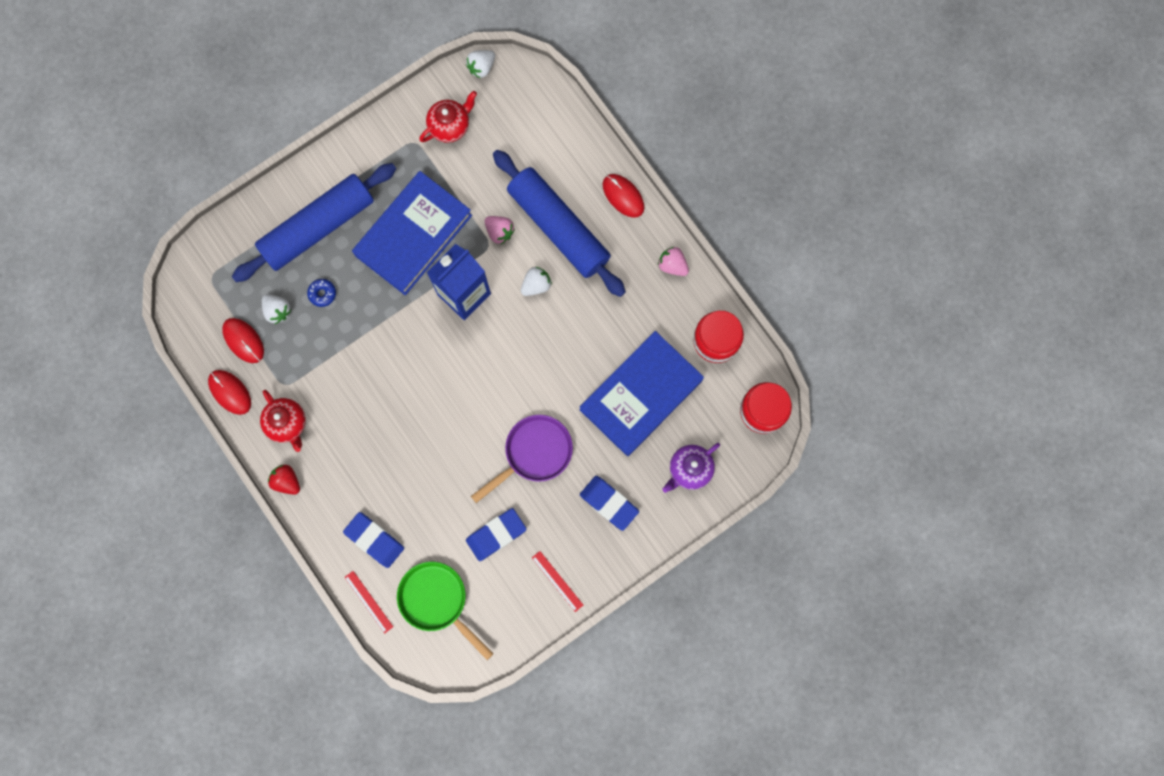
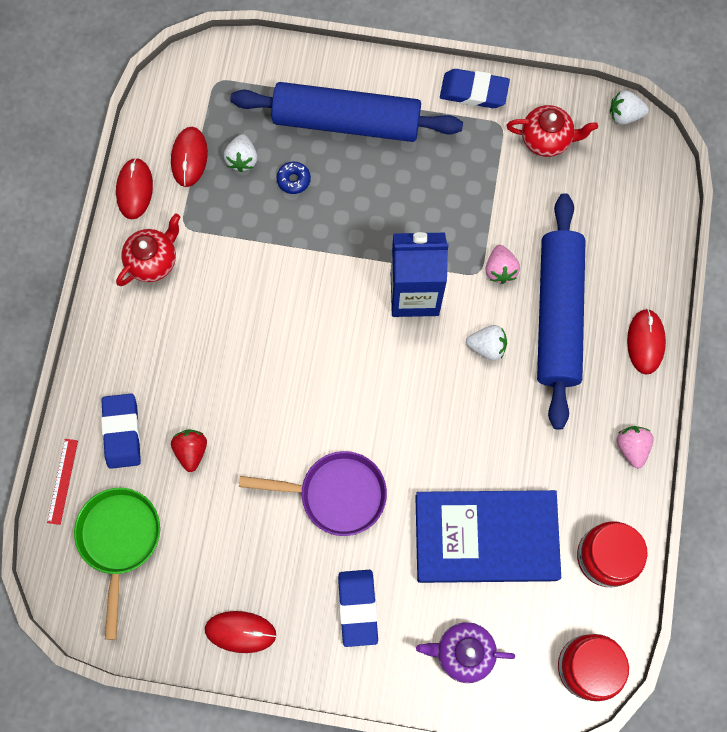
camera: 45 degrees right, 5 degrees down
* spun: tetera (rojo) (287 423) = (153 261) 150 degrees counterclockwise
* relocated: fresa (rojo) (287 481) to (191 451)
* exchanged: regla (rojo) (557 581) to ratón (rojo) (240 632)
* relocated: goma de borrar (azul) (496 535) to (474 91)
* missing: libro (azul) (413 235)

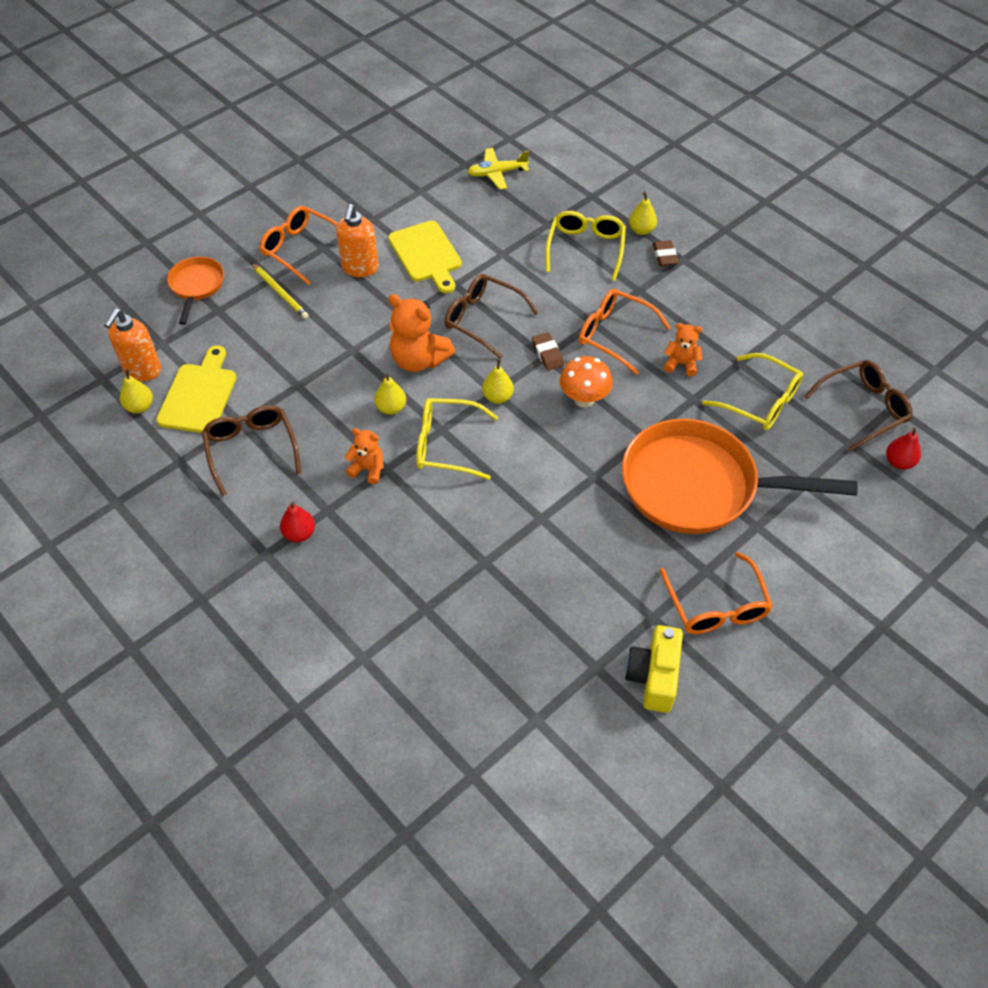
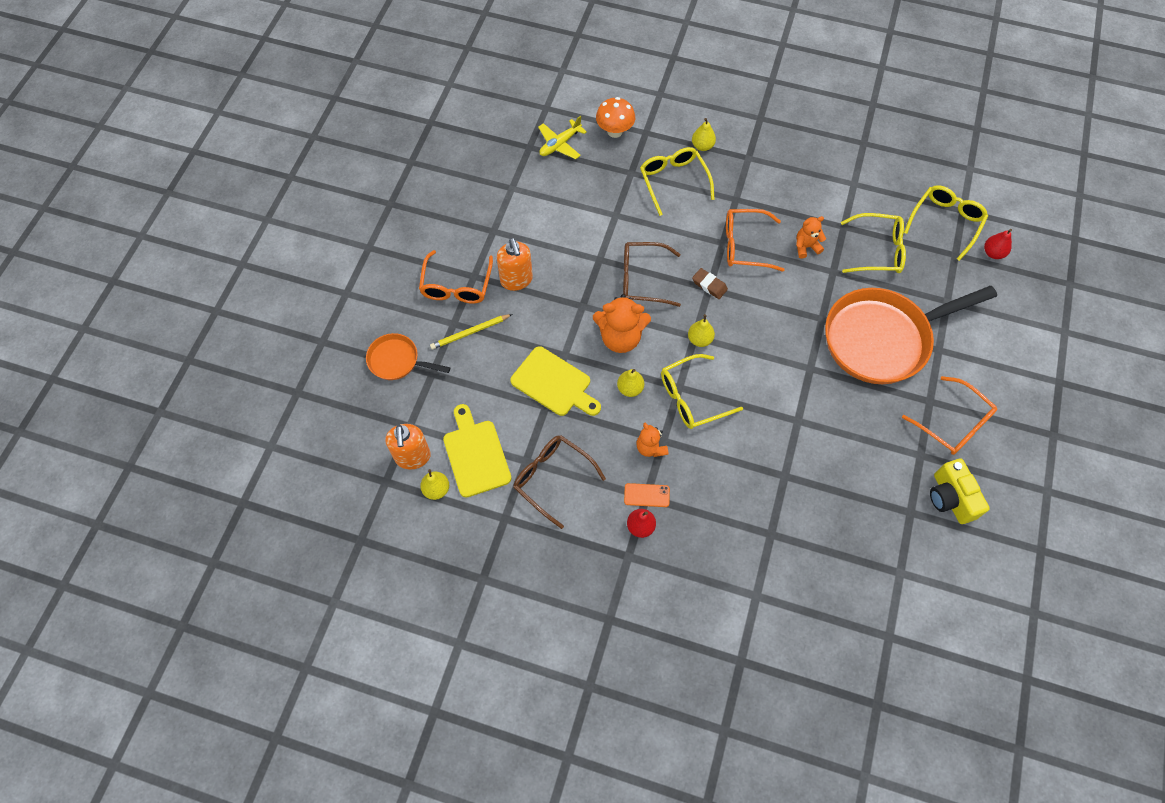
camera: 30 degrees left, 10 degrees up
* spun: sartén (naranja) (196 286) = (397 361) 45 degrees counterclockwise
* spun: gafas (naranja) (301 249) = (456 286) 90 degrees counterclockwise
* spun: lápiz (amarillo) (280 292) = (470 333) 135 degrees clockwise
* relocated: tabla de cortar (amarillo) (426 255) to (554 383)
* relocated: seta (naranja) (584 399) to (614 131)
* appeared: móvil (naranja) (646 495)
* spun: osito (naranja) (368 469) = (650 448) 105 degrees counterclockwise
* colour: gafas (marrón) (863 408) to gafas (amarillo) (945 222)
* missing: goma de borrar (marrón) (665 256)

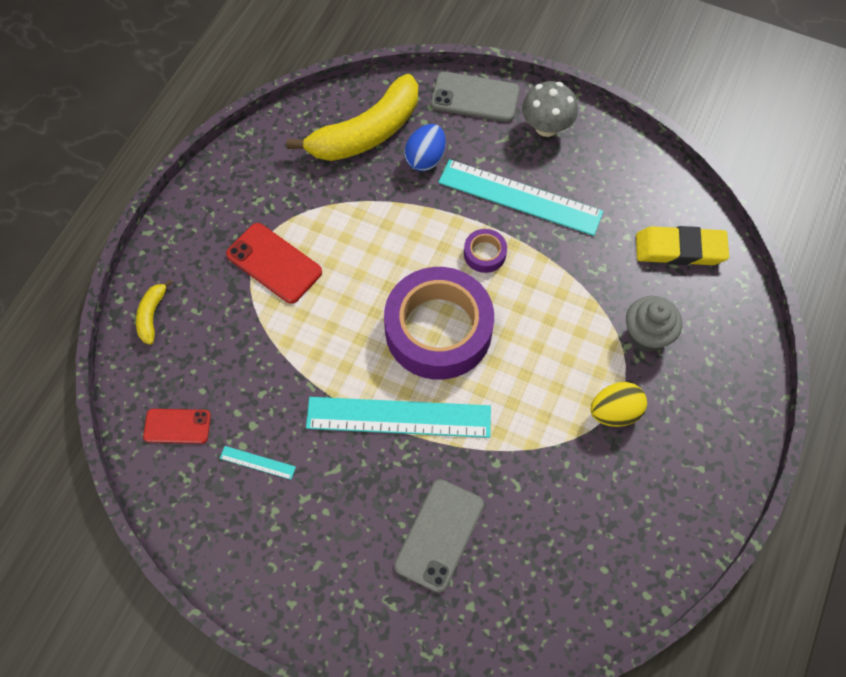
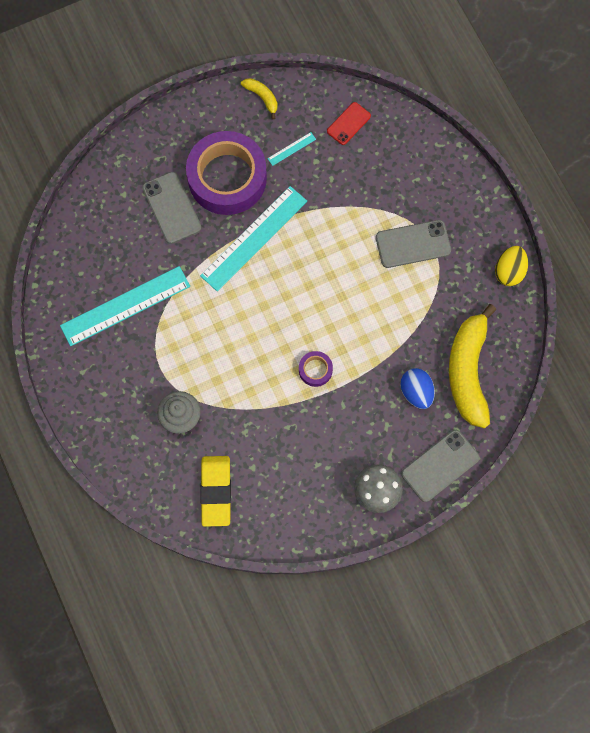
camera: 130 degrees right, 10 degrees up
* relocated: regla (turquesa) (520 197) to (125 306)
* relocated: cinta adhesiva (morado) (438 330) to (227 178)
* spun: goma de borrar (amarillo) (680 249) = (216 491) 45 degrees counterclockwise
* relocated: plátano (amarillo) (152 315) to (262 97)
* colour: móvil (rojo) (274 263) to móvil (gris) (413 244)
* relocated: huevo (amarillo) (615 412) to (509 271)

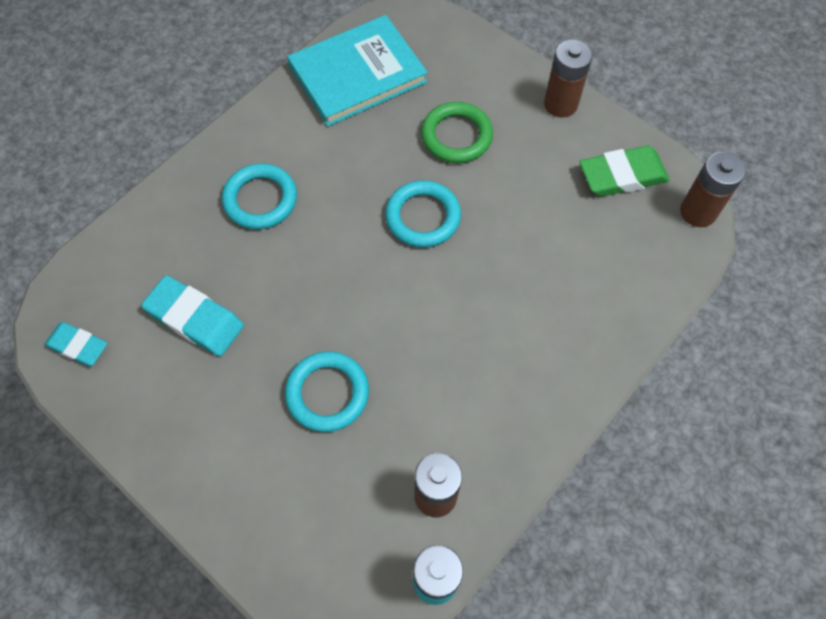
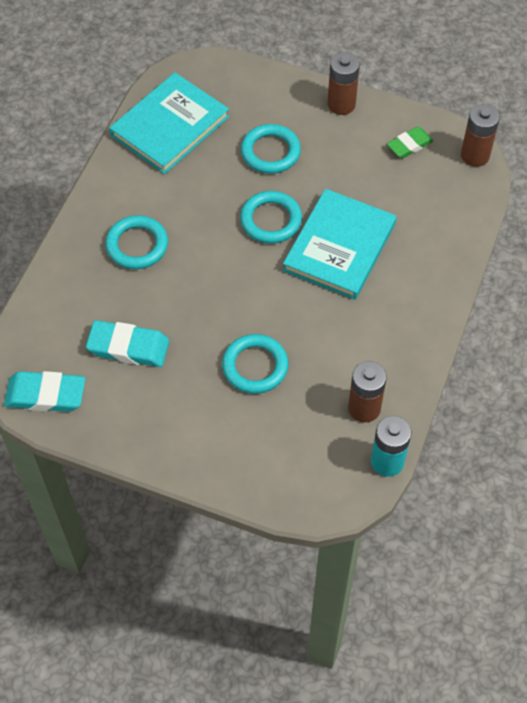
camera: 20 degrees left, 5 degrees down
* size: goma de borrar (turquesa) (78 346) = (45 395) x1.53
* colour: anillo (verde) (456 136) to anillo (turquesa) (270 152)
* appeared: libro (turquesa) (339 247)
* size: goma de borrar (verde) (622 175) = (409 145) x0.66

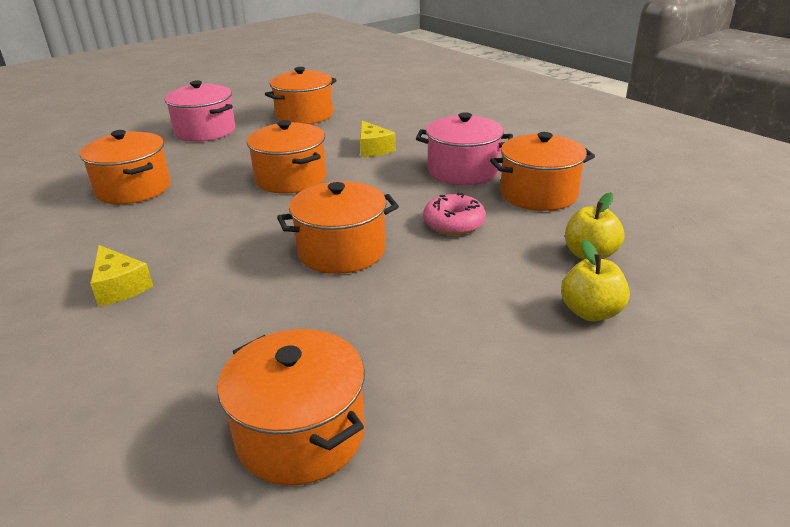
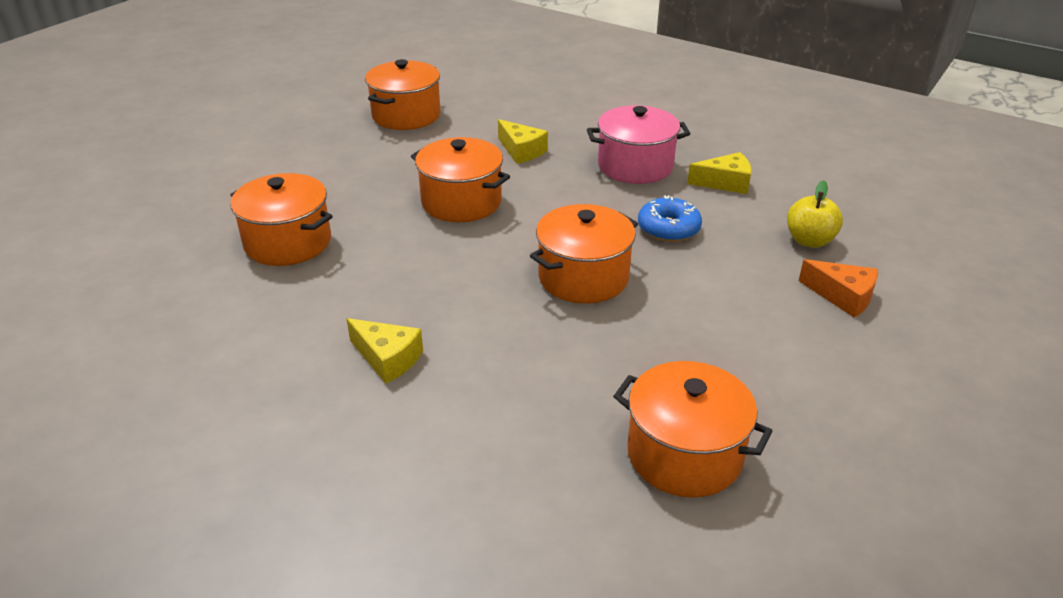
camera: 20 degrees left, 5 degrees up
* colour: rosquilla (rosa) (454 223) to rosquilla (azul) (668 228)
* exchanged: olla (naranja) (538 194) to queso (amarillo) (725 183)
* exchanged: manzana (amarillo) (591 312) to queso (naranja) (843 296)
* missing: olla (rosa) (205 131)

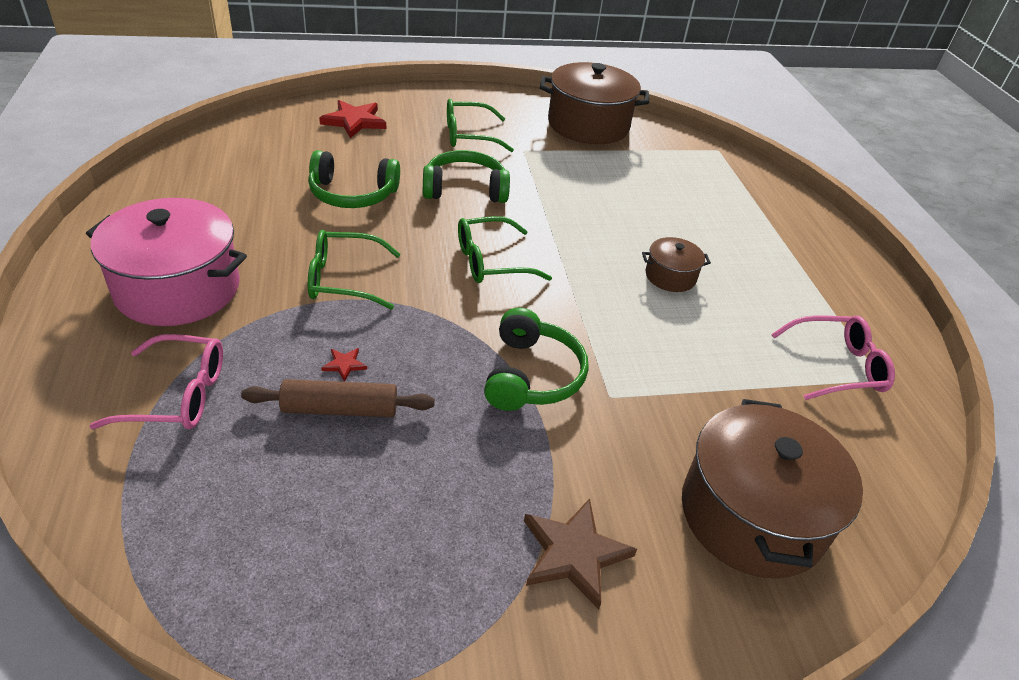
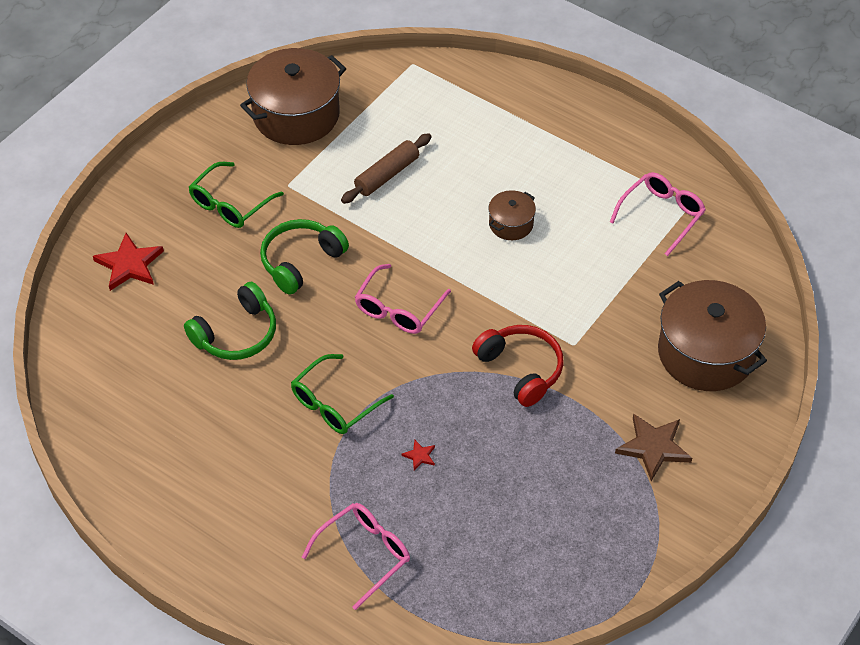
camera: 40 degrees left, 10 degrees up
* relocated: rodillo (marrón) (340 409) to (387 175)
* colour: gafas (verde) (491 261) to gafas (rosa) (398 309)
* colour: auriculares (verde) (532 375) to auriculares (rojo) (521 369)
* missing: olla (rosa) (178 288)

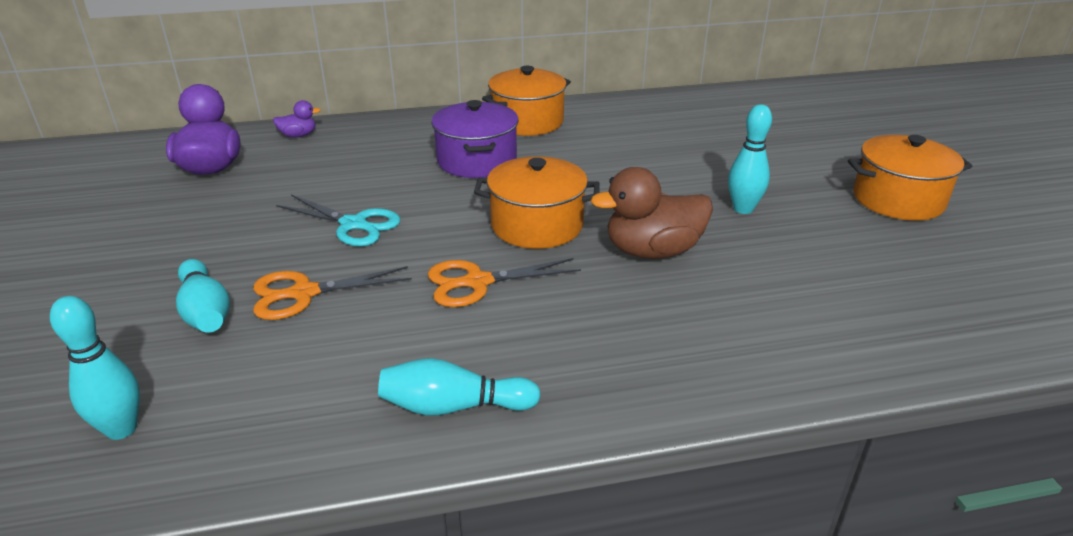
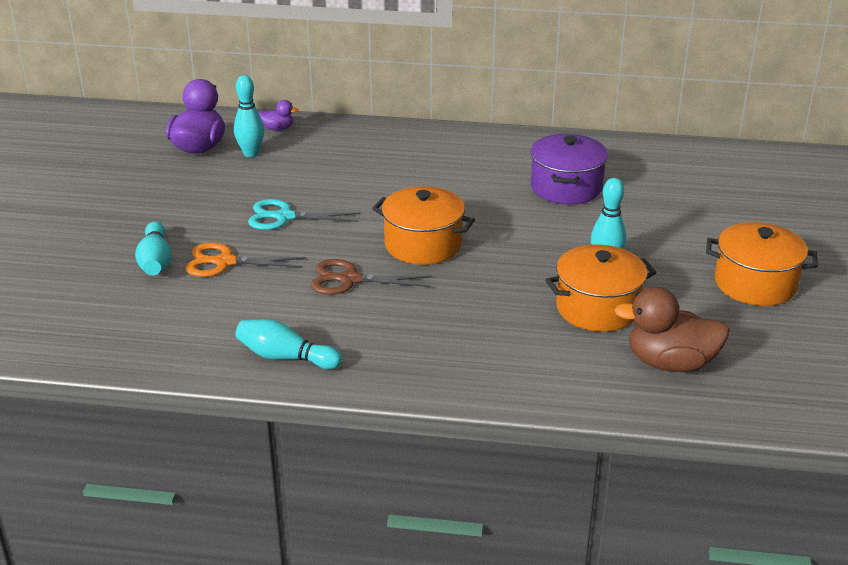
camera: 20 degrees right, 0 degrees up
* relocated: bolo (turquesa) (121 429) to (251 153)
* spun: tijeras (turquesa) (354 225) = (284 217) 135 degrees clockwise
* colour: tijeras (naranja) (477 282) to tijeras (marrón) (349 279)
* relocated: olla (morado) (477 161) to (566 187)
* relocated: olla (naranja) (527 122) to (597 308)
* relocated: pato (marrón) (652 251) to (670 363)

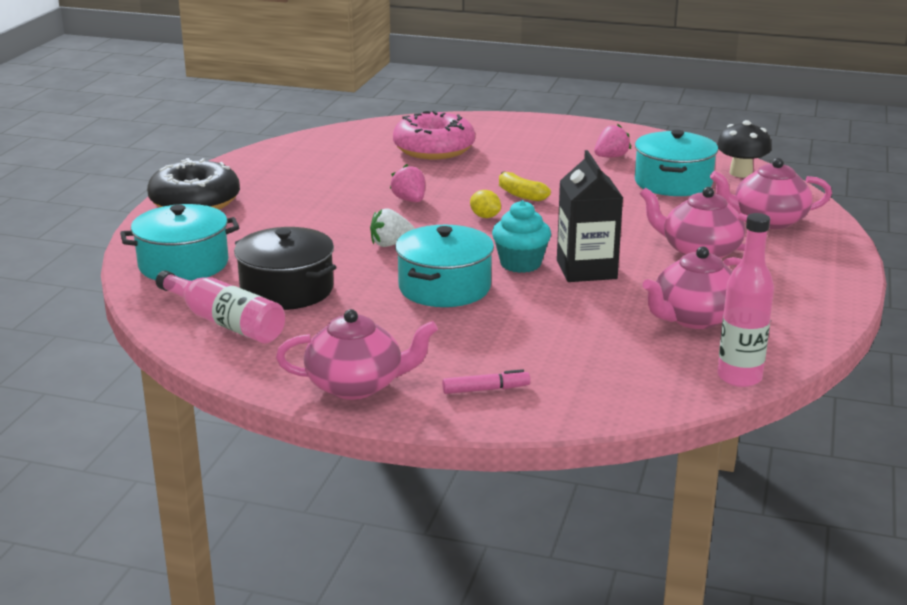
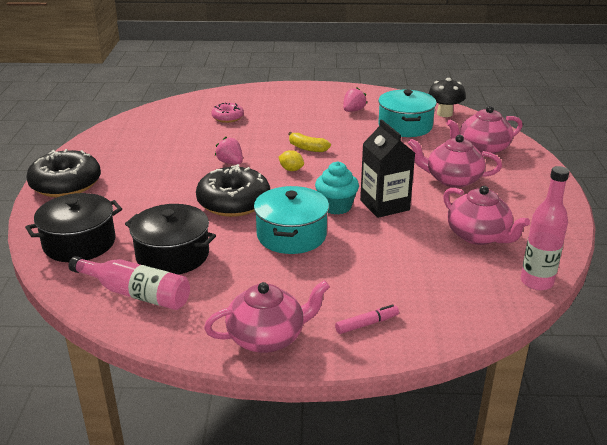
camera: 15 degrees left, 5 degrees up
* colour: olla (turquesa) (183 264) to olla (negro) (79 243)
* exchanged: fresa (blanco) (390 244) to rosquilla (negro) (233 202)
* size: rosquilla (rosa) (434 149) = (228 117) x0.54
* spun: tetera (rosa) (694 318) = (479 236) 75 degrees counterclockwise

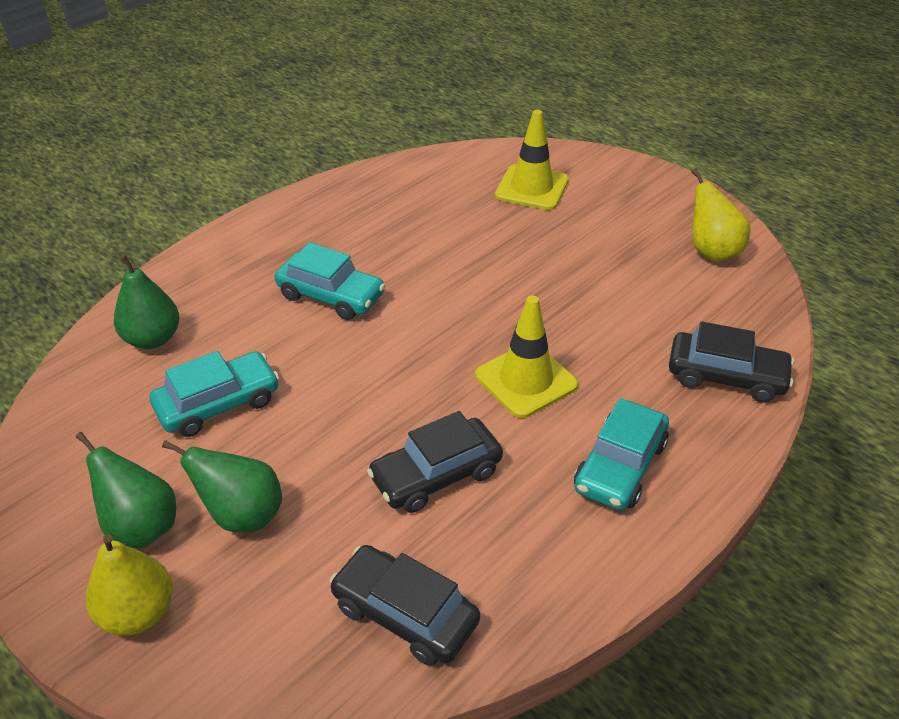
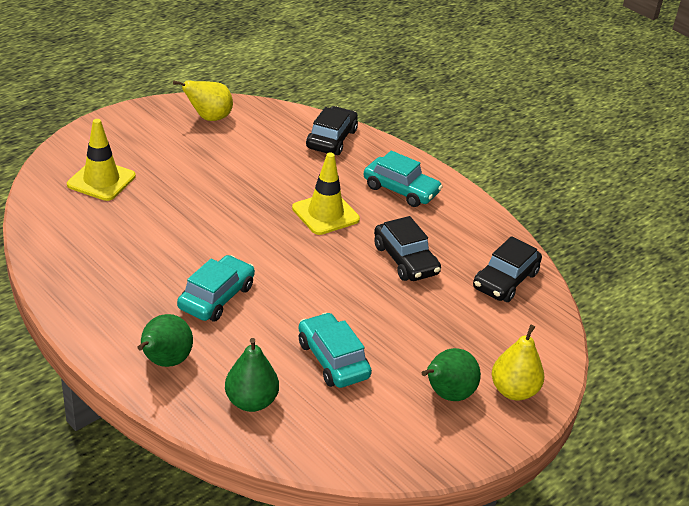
camera: 90 degrees left, 5 degrees down
* relocated: pera (verde) (242 515) to (165 362)

